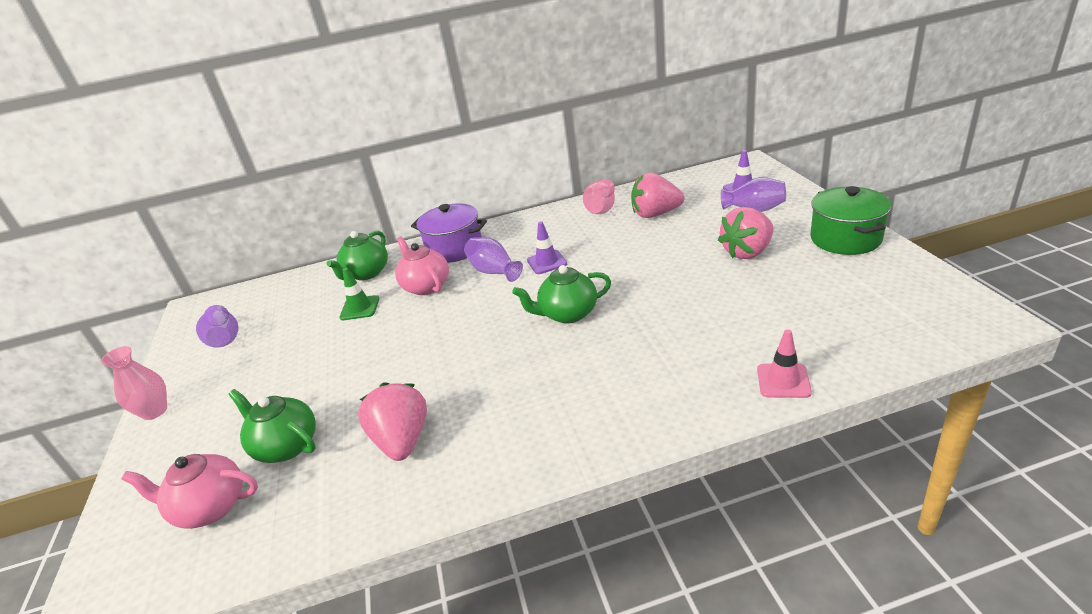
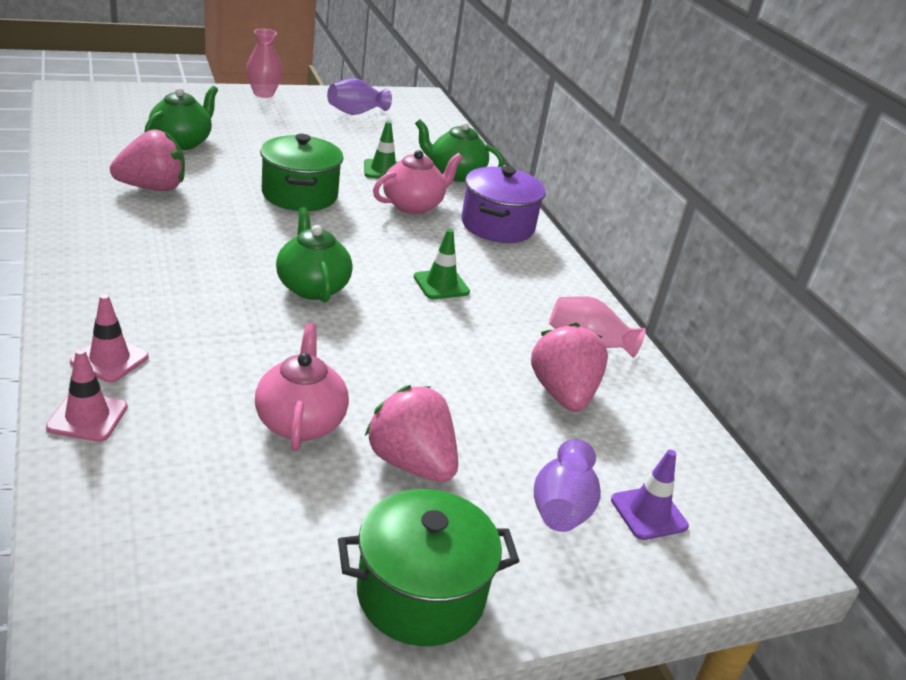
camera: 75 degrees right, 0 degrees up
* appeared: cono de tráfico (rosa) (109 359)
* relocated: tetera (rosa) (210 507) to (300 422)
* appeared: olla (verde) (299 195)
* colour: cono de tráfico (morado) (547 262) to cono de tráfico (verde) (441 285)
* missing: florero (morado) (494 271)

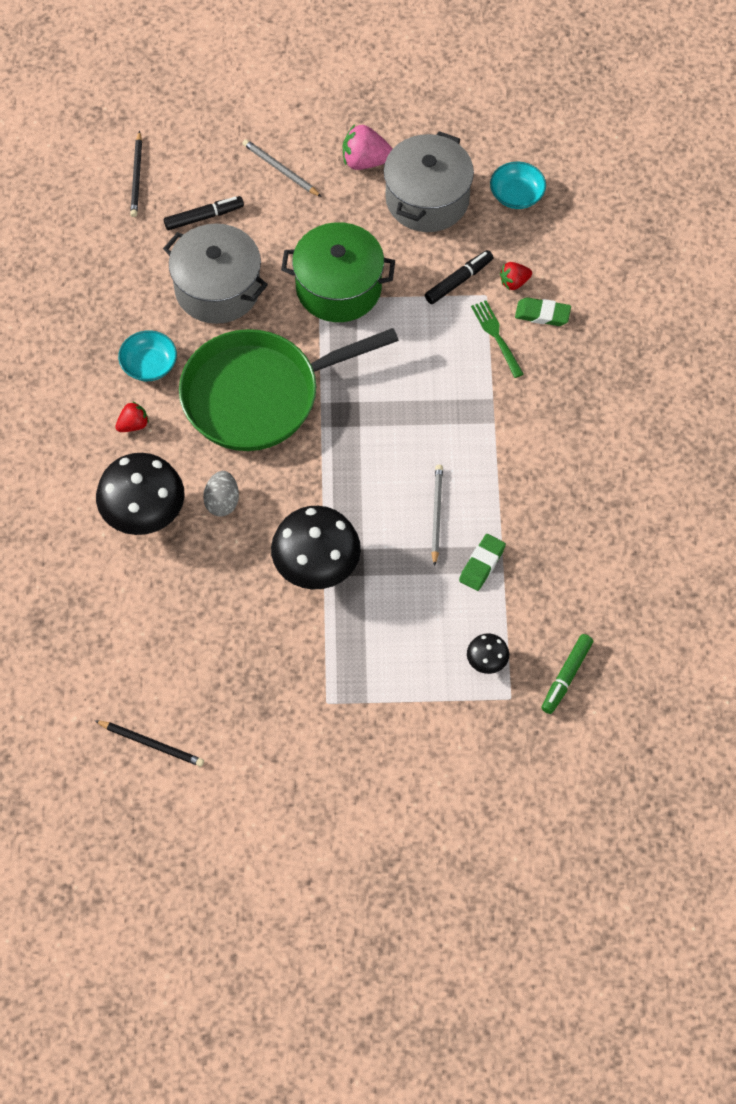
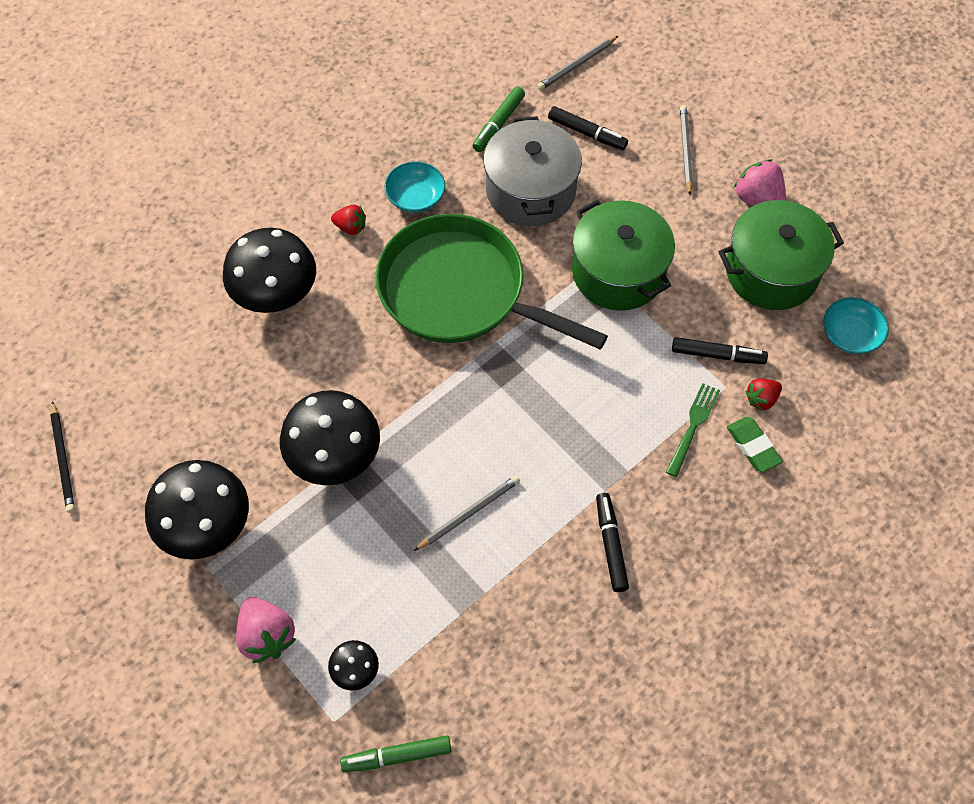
camera: 50 degrees right, 0 degrees up
* appeared: seta (negro) (206 526)
* appeared: fresa (rosa) (267 636)
* appeared: rotulador (verde) (498 124)
* colour: lápiz (negro) (137 177) to lápiz (gris) (577 65)
* appeared: rotulador (negro) (611 545)
* colour: olla (gris) (427 199) to olla (verde) (771 271)
* spun: fresa (rojo) (514 282) = (761 399) 60 degrees counterclockwise
* missing: huevo (gris) (222 502)
* missing: goma de borrar (verde) (482 564)

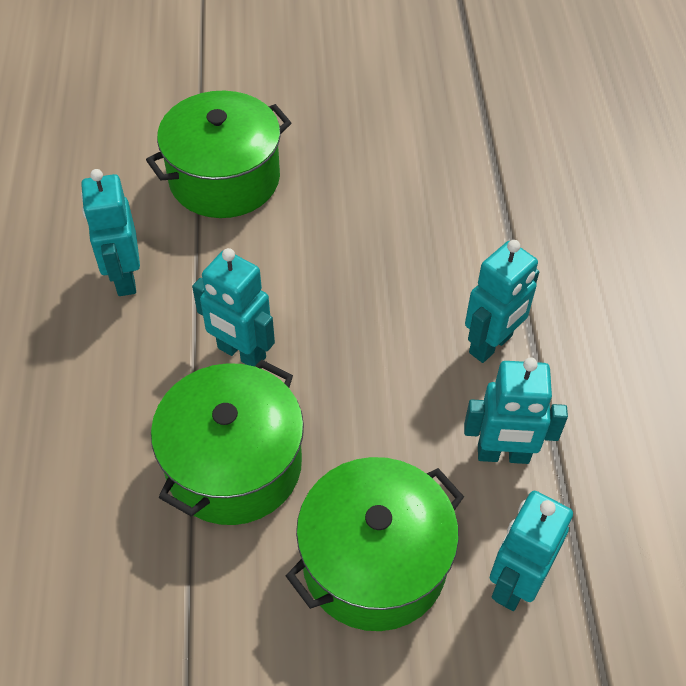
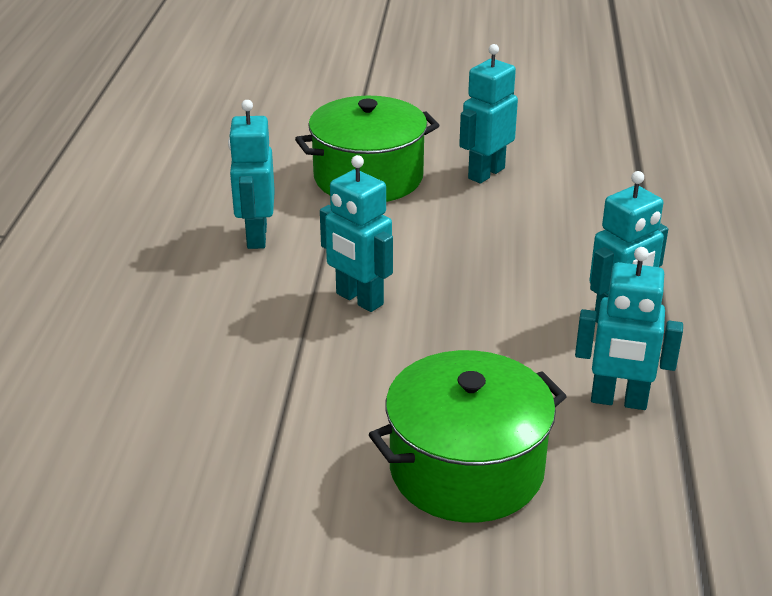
camera: 10 degrees right, 20 degrees down
* relocated: robot (turquesa) (514 583) to (486 173)
* missing: olla (verde) (233 464)

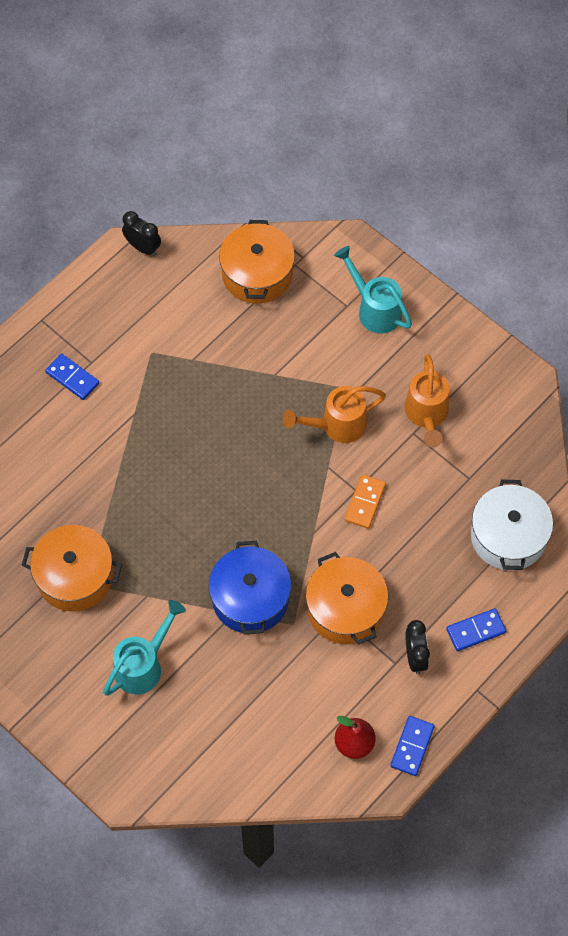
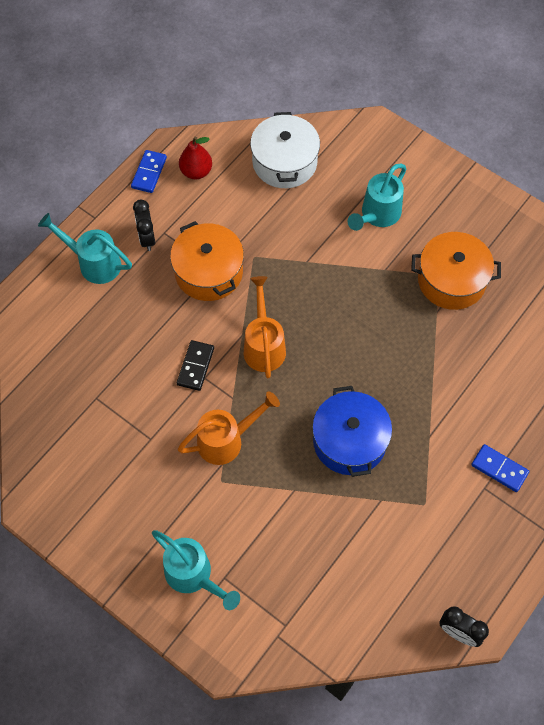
camera: 175 degrees right, 0 degrees up
* exchanged: ficha de dominó (azul) (476 631) to regadera (turquesa) (94 263)
* colour: ficha de dominó (naranja) (365 502) to ficha de dominó (negro) (195 366)
* relocated: regadera (naranja) (426 415) to (264 345)
* relocated: olla (blanco) (508 536) to (284 162)
* relocated: olla (azul) (250 598) to (349 441)
* missing: olla (naranja) (257 274)

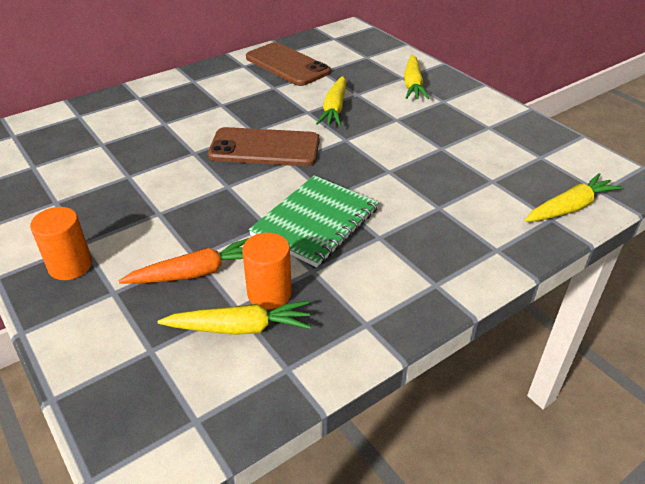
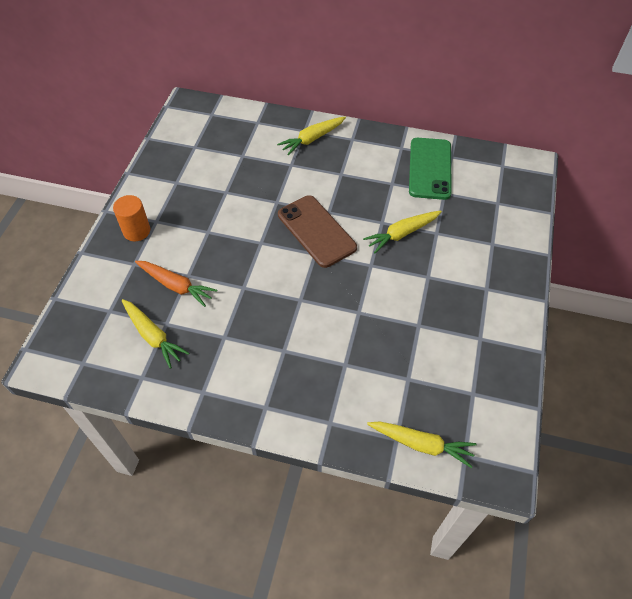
camera: 50 degrees right, 15 degrees up
* relocated: zanahoria (amarillo) (413 84) to (312 139)
* colour: móvil (marrón) (287 65) to móvil (verde) (430 168)
* missing: cilindro (naranja) (269 293)
* missing: cuaderno (verde) (315 222)

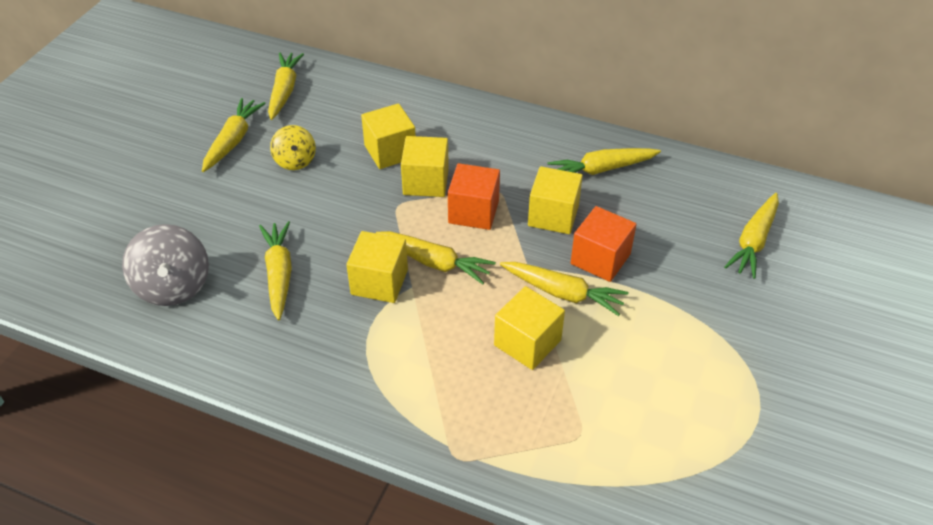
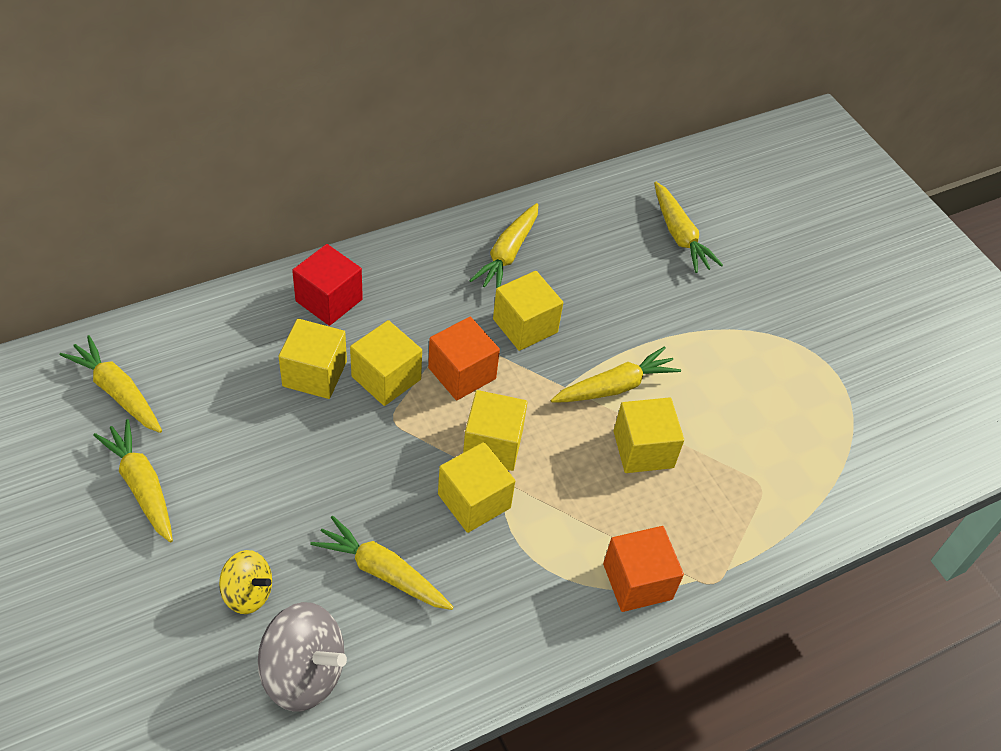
camera: 55 degrees left, 5 degrees up
* relocated: peonza (amarillo) (295 161) to (248 593)
* appeared: cubo (rojo) (329 300)
* exchanged: zanahoria (amarillo) (434 262) to cubo (amarillo) (493 445)
* relocated: cubo (naranja) (600 259) to (637 581)

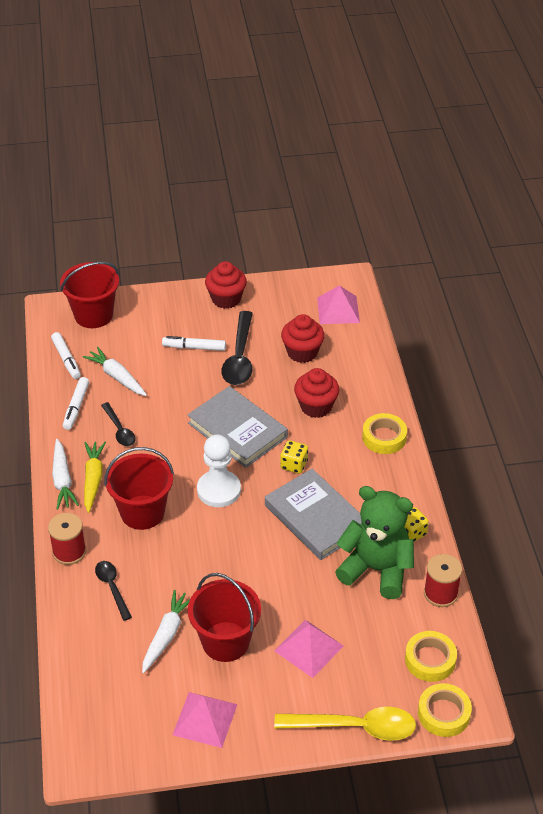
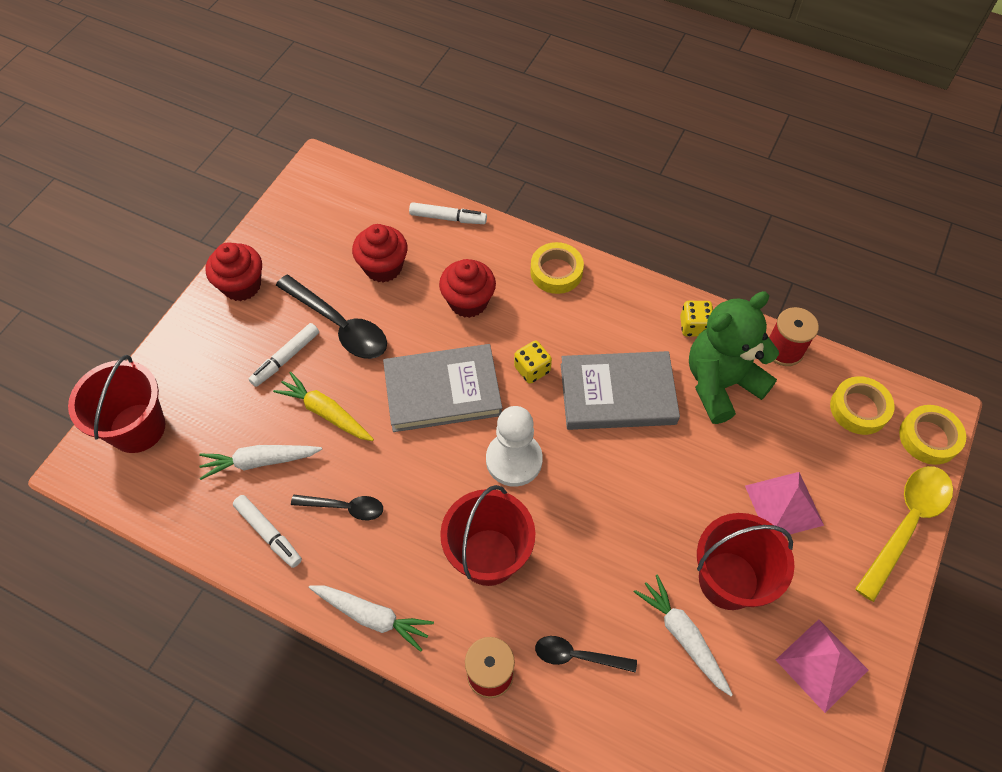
camera: 55 degrees left, 15 degrees up
* relocated: zanahoria (amarillo) (93 479) to (326 413)
* relocated: rotulador (blanco) (66 359) to (447 218)
* missing: pirámide (rosa) (338 310)

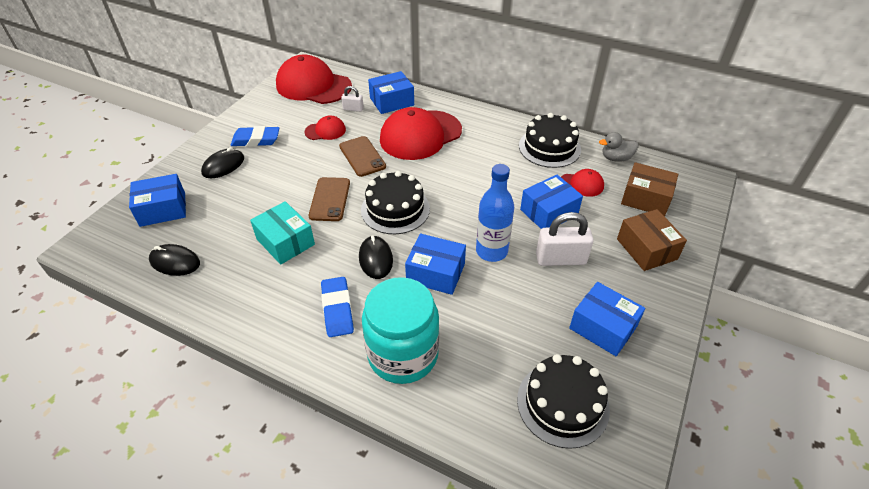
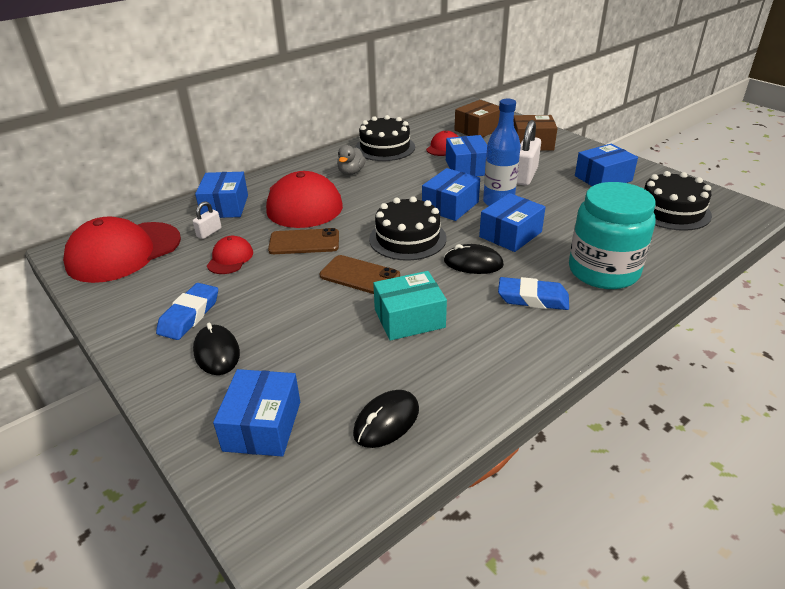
camera: 65 degrees left, 10 degrees down
* relocated: pato (gris) (616 158) to (351 172)
* appeared: caja (azul) (450 206)

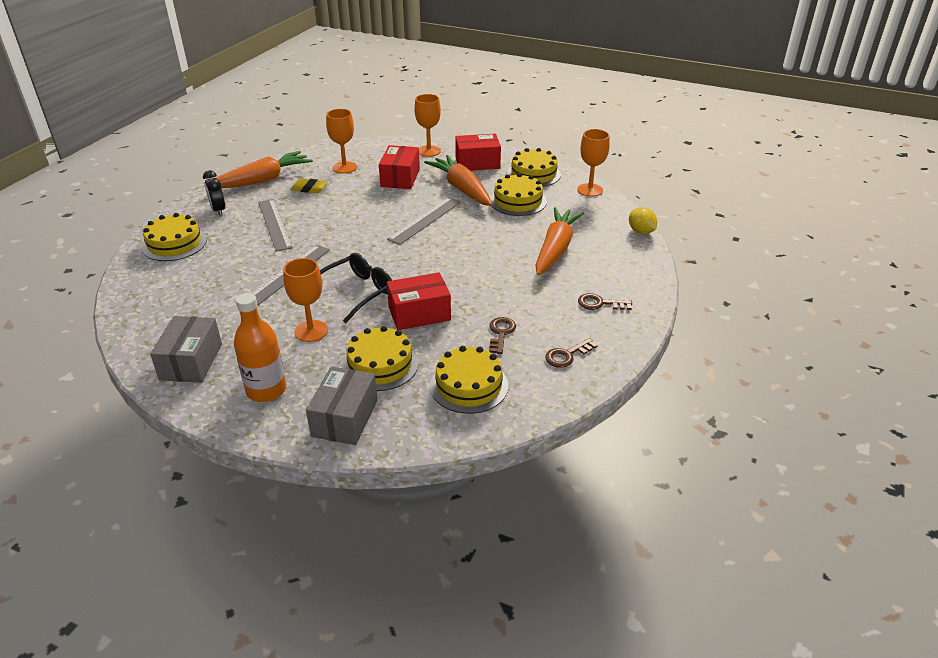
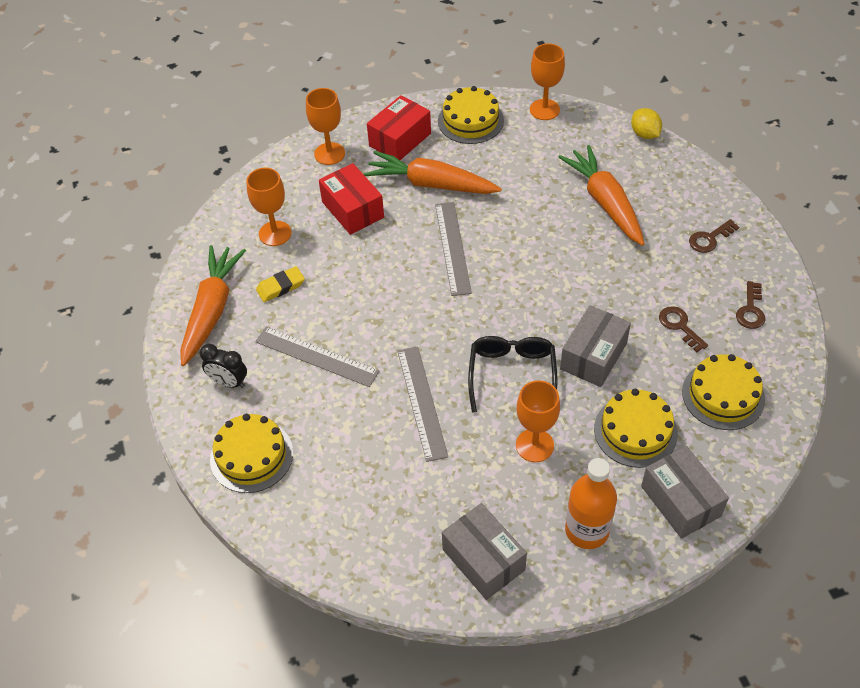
camera: 40 degrees left, 15 degrees up
* colour: caja (rojo) (419 313) to caja (gris) (593 356)
* spun: limón (amarillo) (641 231) = (644 134) 45 degrees clockwise
* missing: tarta (amarillo) (518 201)

